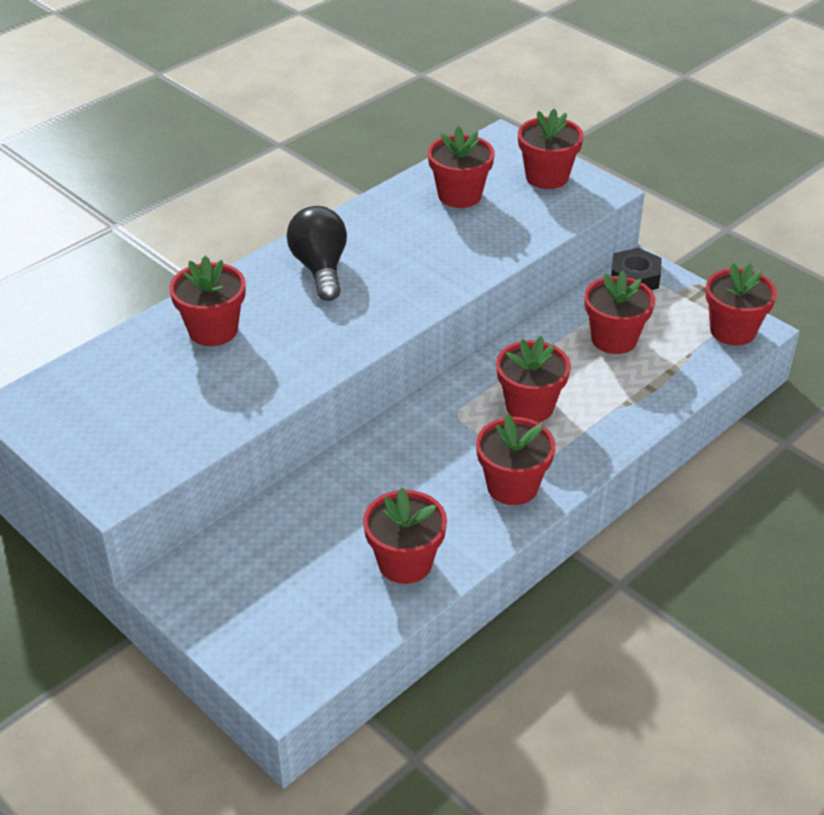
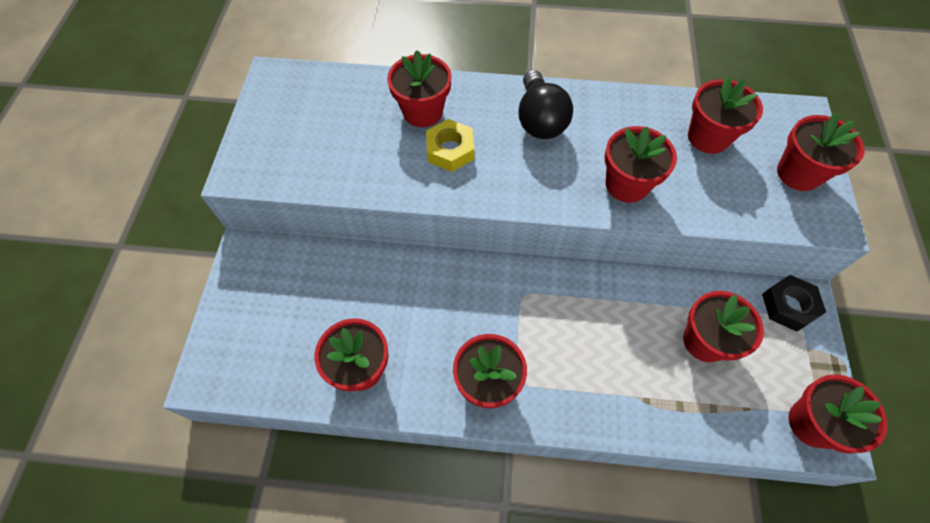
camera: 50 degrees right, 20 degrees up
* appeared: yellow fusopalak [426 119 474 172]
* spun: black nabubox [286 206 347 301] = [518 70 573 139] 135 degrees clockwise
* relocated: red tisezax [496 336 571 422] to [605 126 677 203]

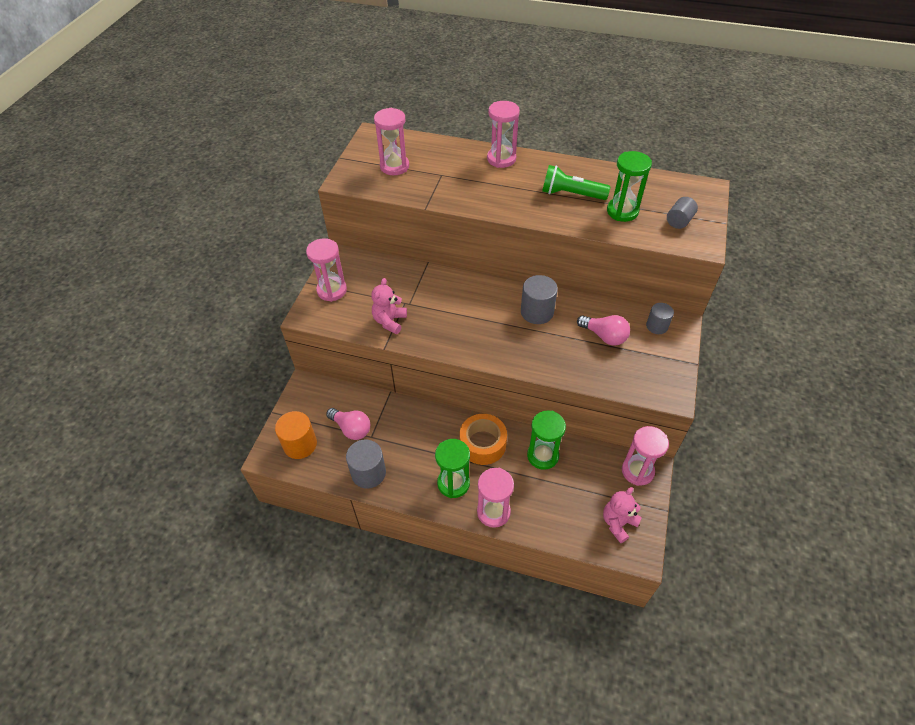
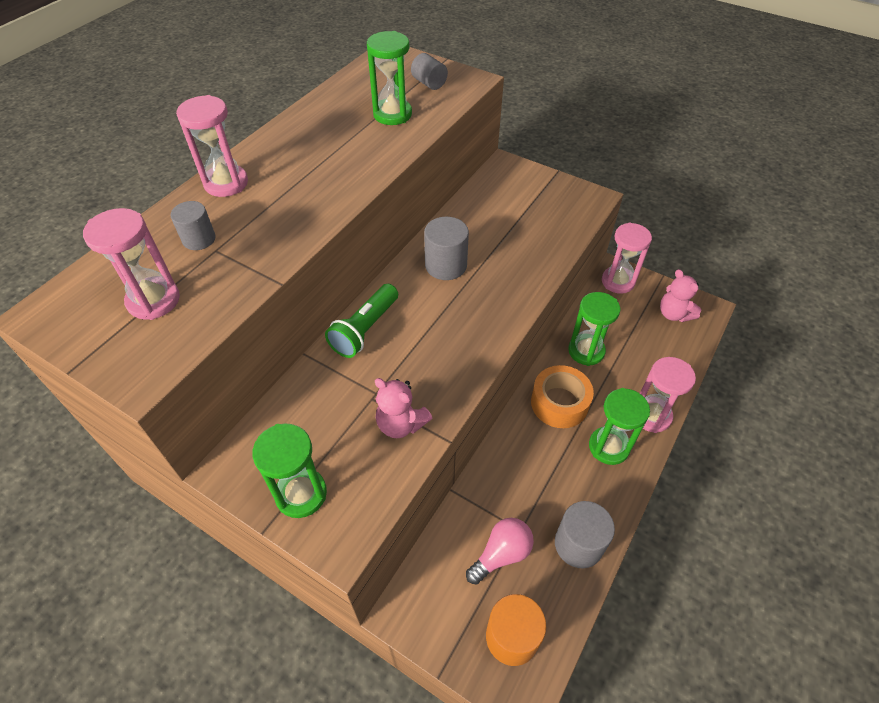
camera: 75 degrees left, 0 degrees up
* relocated: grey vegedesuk [646 303 674 334] to [171 201 215 250]
* colour: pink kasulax [306 238 347 302] to green kasulax [252 423 327 518]
* relocated: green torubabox [542 165 610 200] to [325 284 398 358]
* missing: pink nabubox [577 315 630 346]

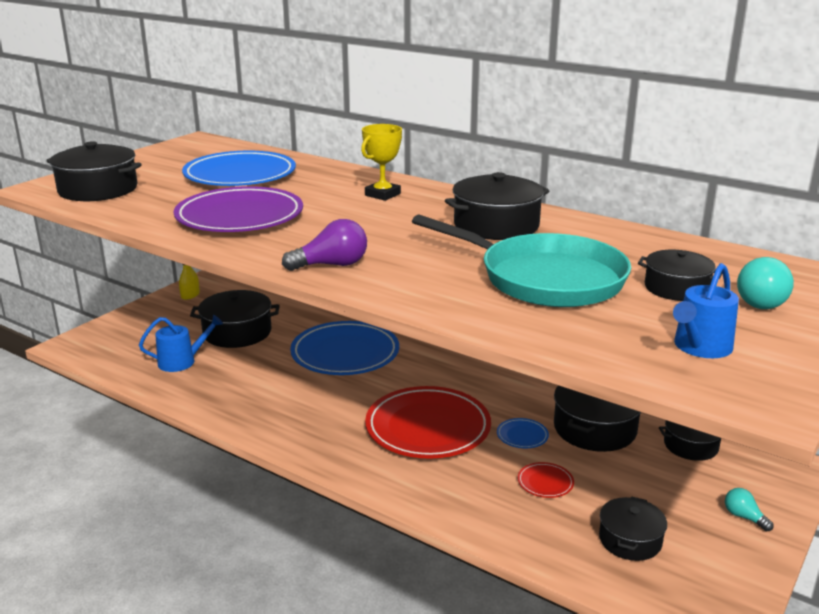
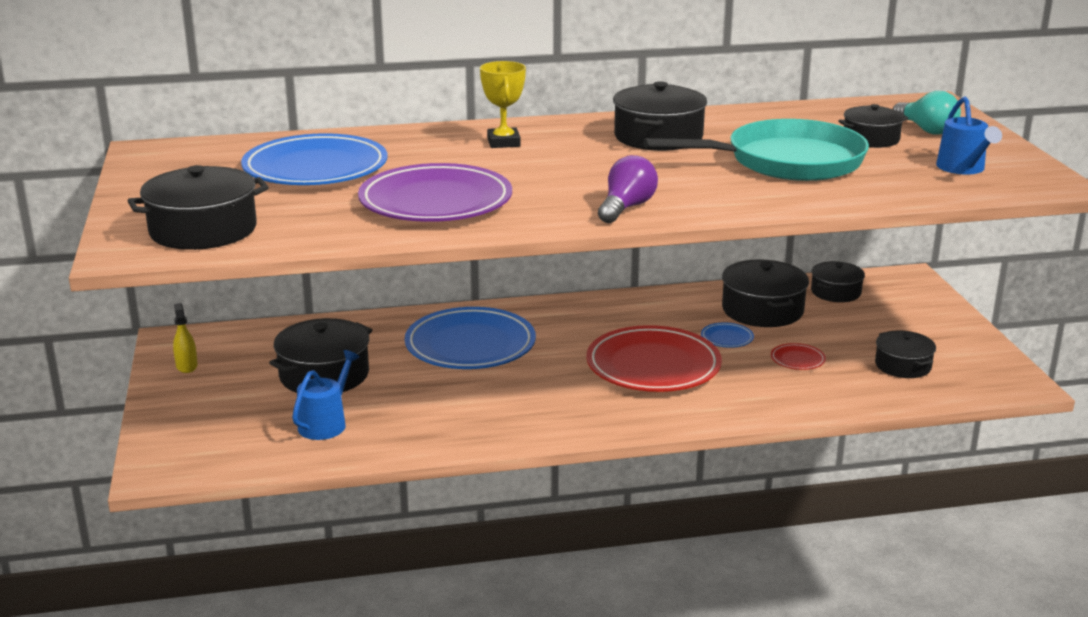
camera: 45 degrees left, 0 degrees up
* missing: turquoise nabubox [725 488 774 531]

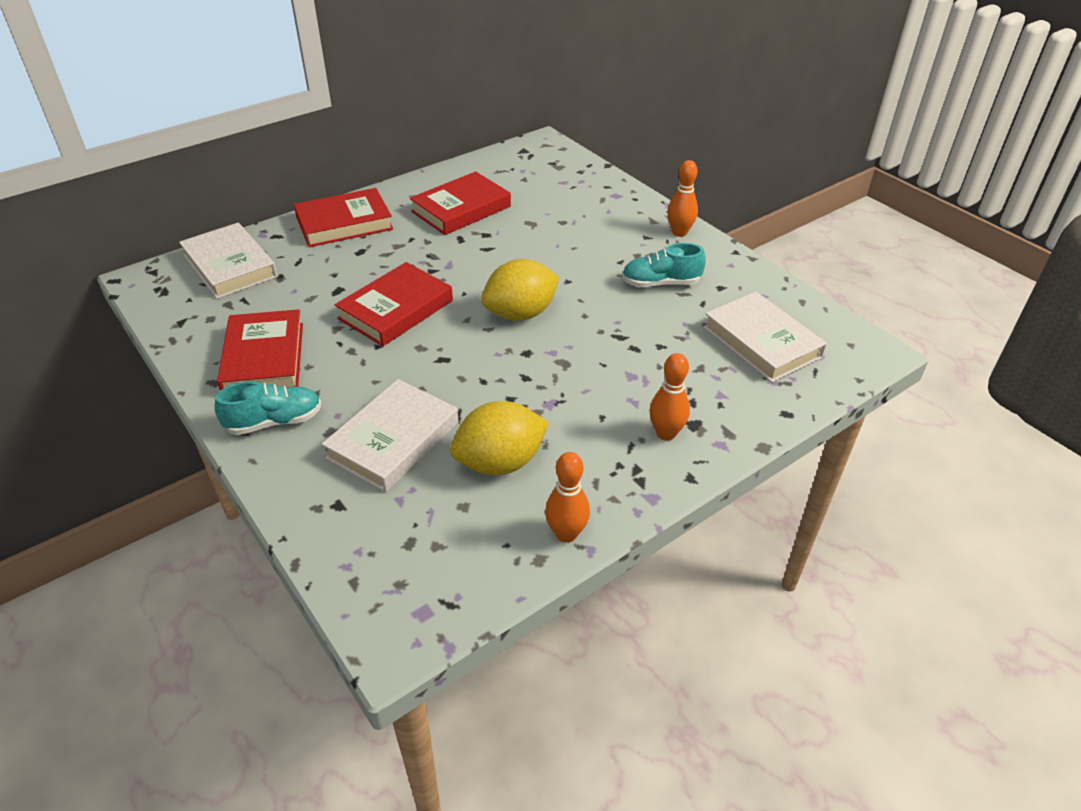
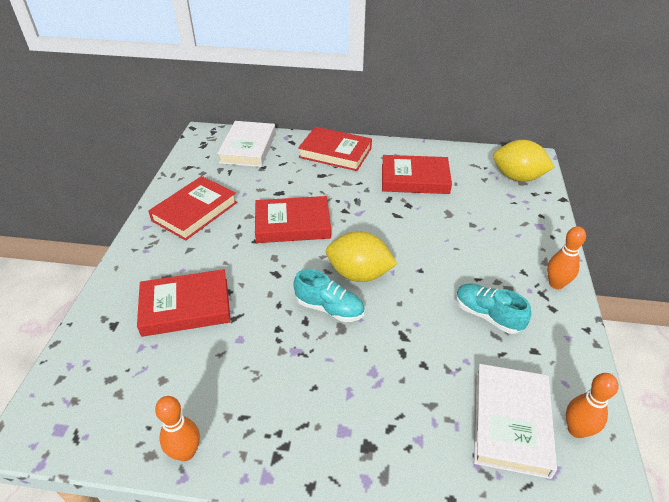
camera: 45 degrees right, 0 degrees up
* colour: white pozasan [322 379 459 492] to red pozasan [137 269 231 337]
* relocated: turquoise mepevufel [214 381 322 435] to [293 269 365 322]
* relocated: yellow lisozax [450 401 549 475] to [493 140 554 182]
* relocated: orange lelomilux [650 353 690 441] to [566 373 619 438]

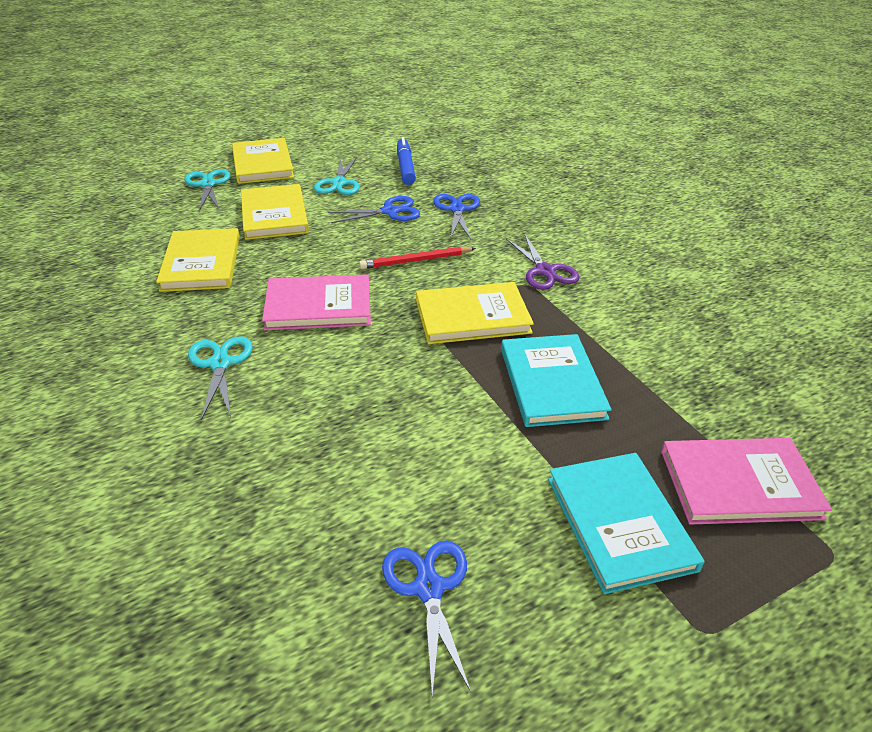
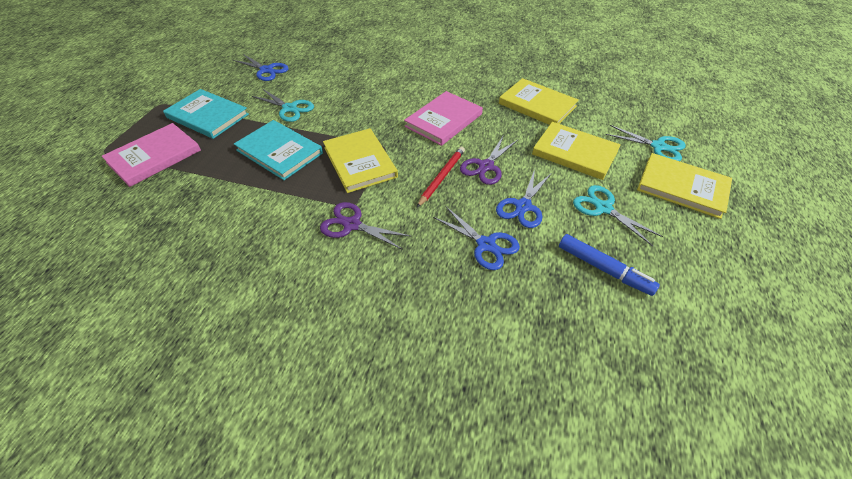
camera: 135 degrees right, 10 degrees up
* relocated: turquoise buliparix [188 336 253 420] to [252 89 314 122]
* spun: yellow pozasan [416 282 534 344] = [323 128 398 193] 60 degrees counterclockwise
* appeared: purple buliparix [460 136 518 185]

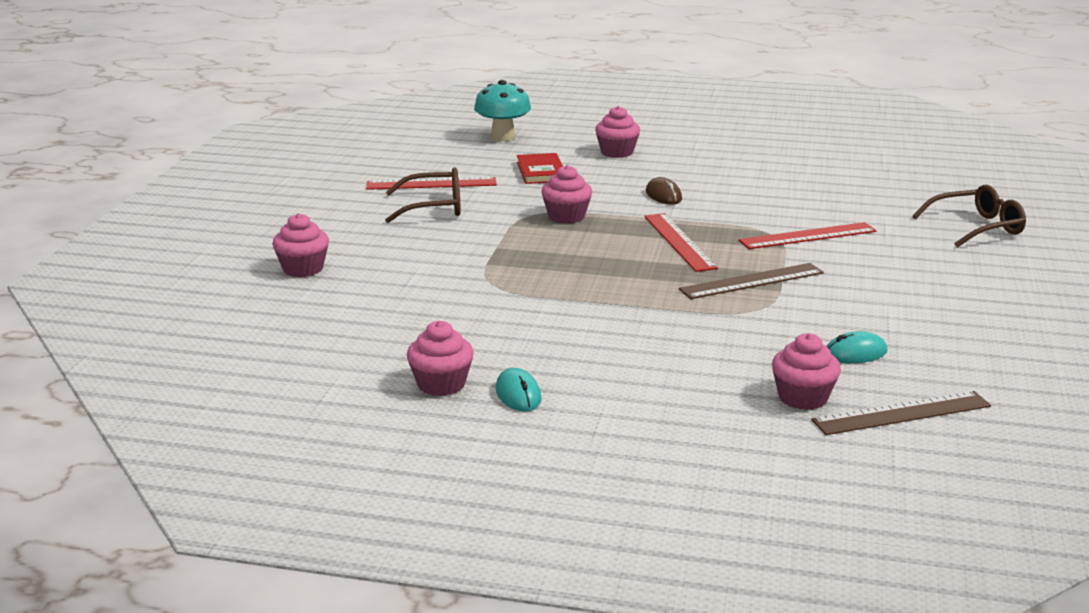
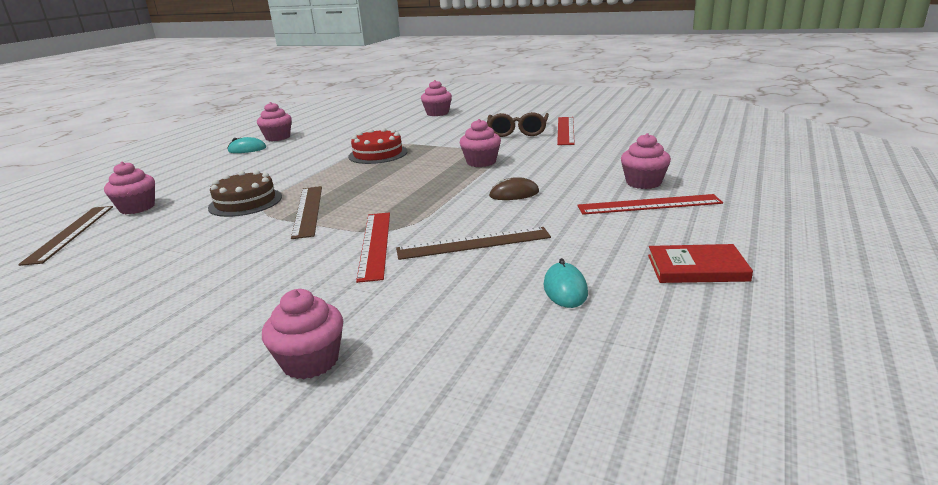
camera: 105 degrees right, 0 degrees up
* appeared: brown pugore [208 170 282 217]
* exchanged: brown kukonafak [913 185 1026 247] to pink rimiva [262 289 343 379]
* appeared: red pugore [348 128 408 164]
* appeared: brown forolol [396 227 551 260]
* relocated: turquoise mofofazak [826 331 887 363] to [544 258 588 308]
* relocated: red forolol [644 213 718 272] to [577 194 723 215]
* relocated: red pozasan [517 153 563 184] to [648 244 753 283]
* missing: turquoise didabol [474 80 531 141]

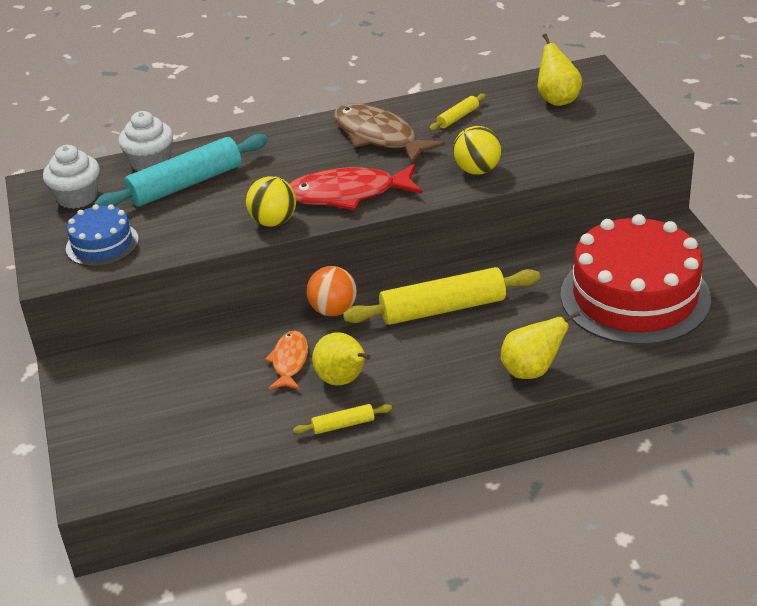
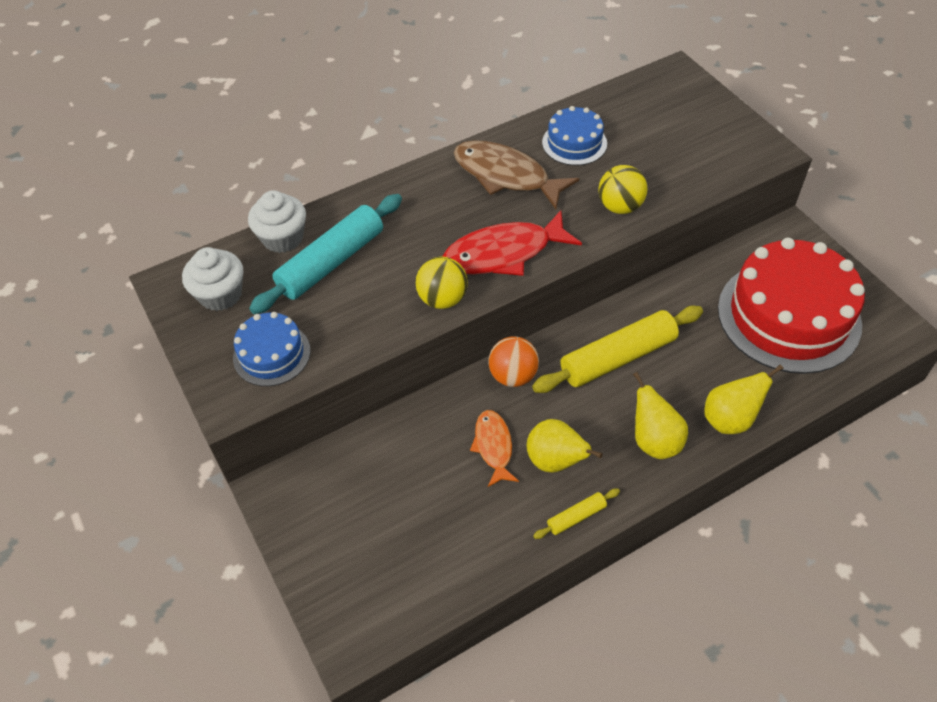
camera: 15 degrees left, 15 degrees up
* exchanged: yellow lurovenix [429 94 486 131] to blue pugore [542 106 607 166]
* relocated: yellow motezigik [538 33 582 106] to [633 372 688 459]

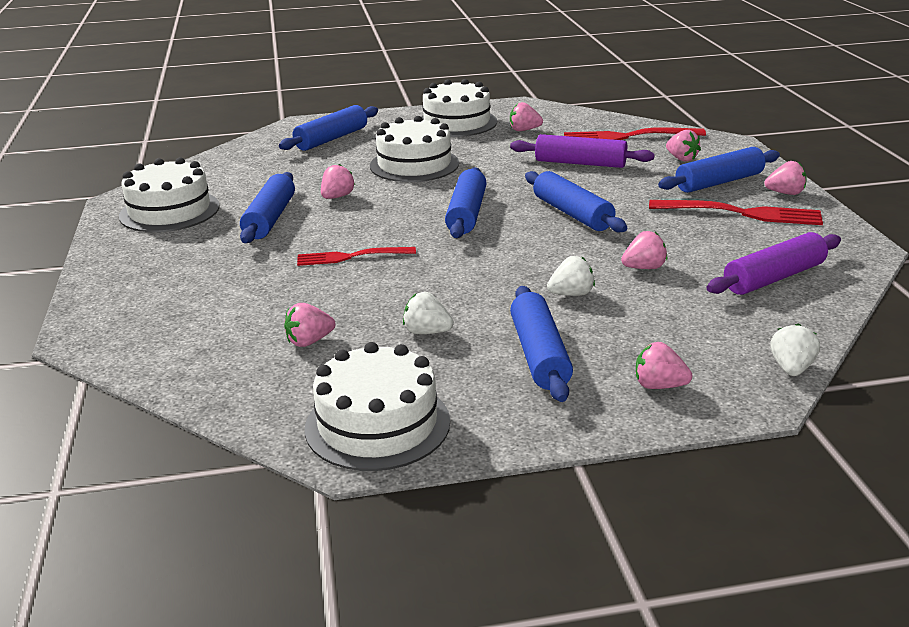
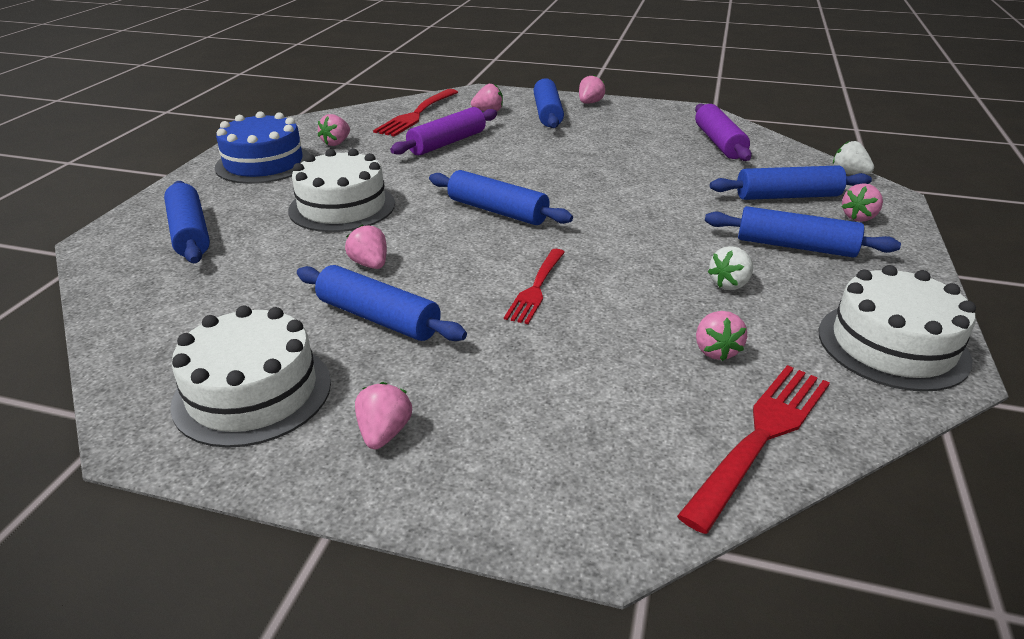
camera: 65 degrees left, 5 degrees up
* colour: white pugore [421 79 497 137] to blue pugore [214 111 310 184]
* relocated: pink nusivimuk [621 231 667 269] to [355 382 412 449]
* relocated: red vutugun [649 200 823 225] to [677 365 830 534]
* relocated: blue lurovenix [525 171 627 232] to [710 166 872 200]
* missing: white nusivimuk [547 256 595 296]

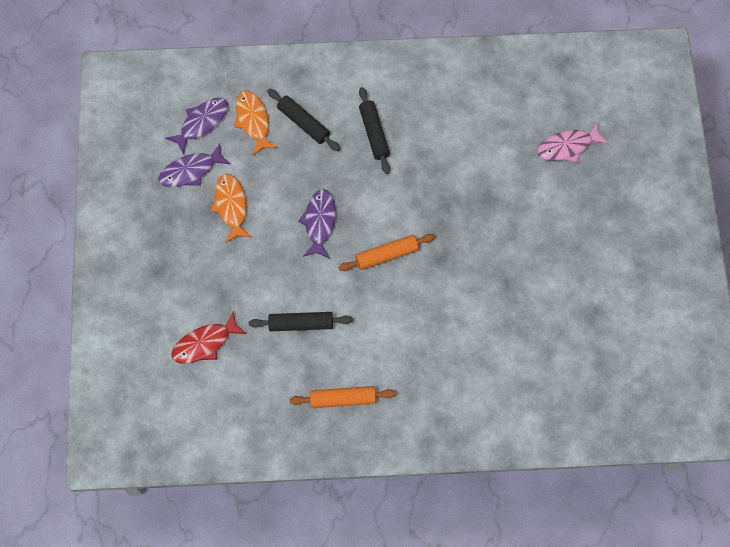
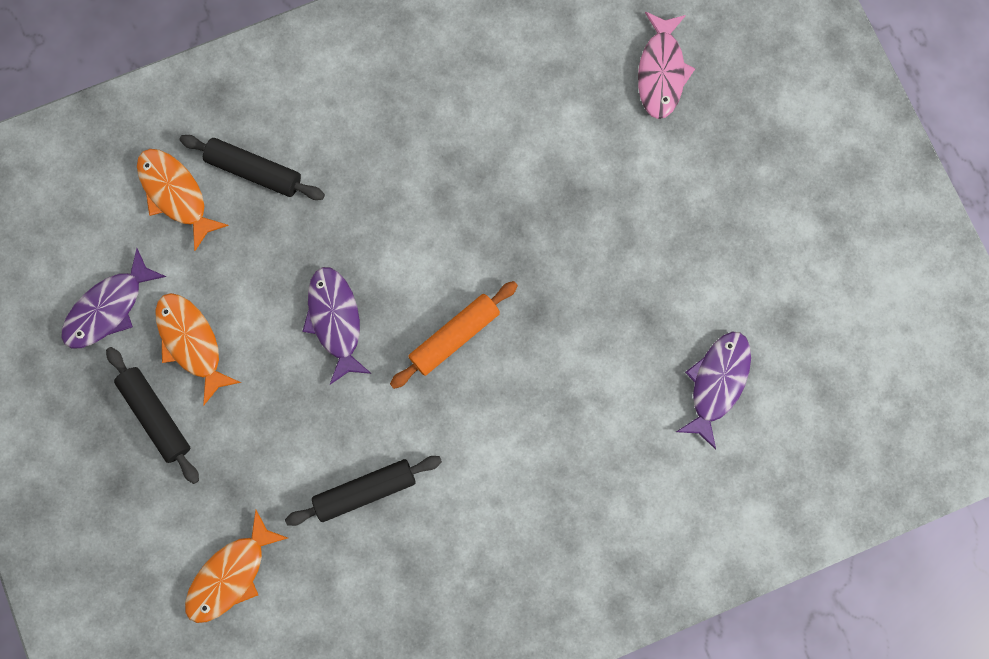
camera: 20 degrees left, 10 degrees up
* relocated: black lurovenix [359 87 390 174] to [106 347 199 484]
* colour: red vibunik [171 311 247 364] to orange vibunik [185 510 288 623]
* spun: pink vibunik [537 123 609 162] = [638 12 695 119] 45 degrees counterclockwise
* relocated: purple vibunik [165 98 228 154] to [676 331 751 450]
* missing: orange lurovenix [290 386 396 408]

